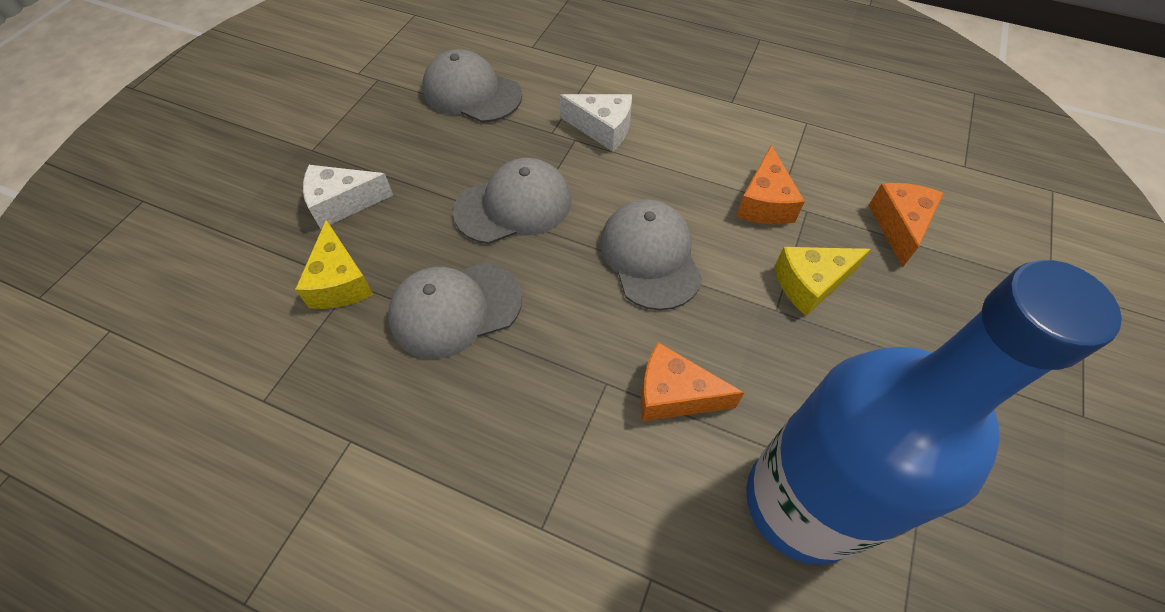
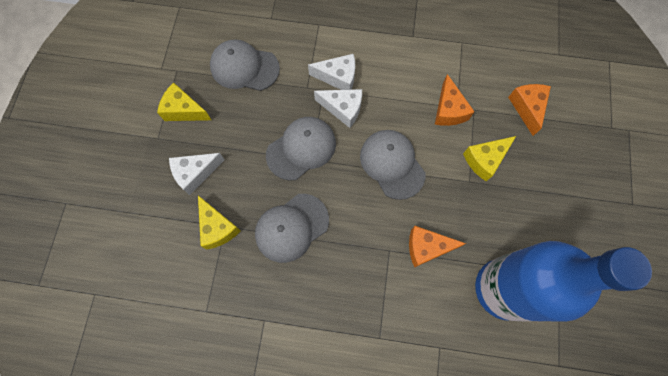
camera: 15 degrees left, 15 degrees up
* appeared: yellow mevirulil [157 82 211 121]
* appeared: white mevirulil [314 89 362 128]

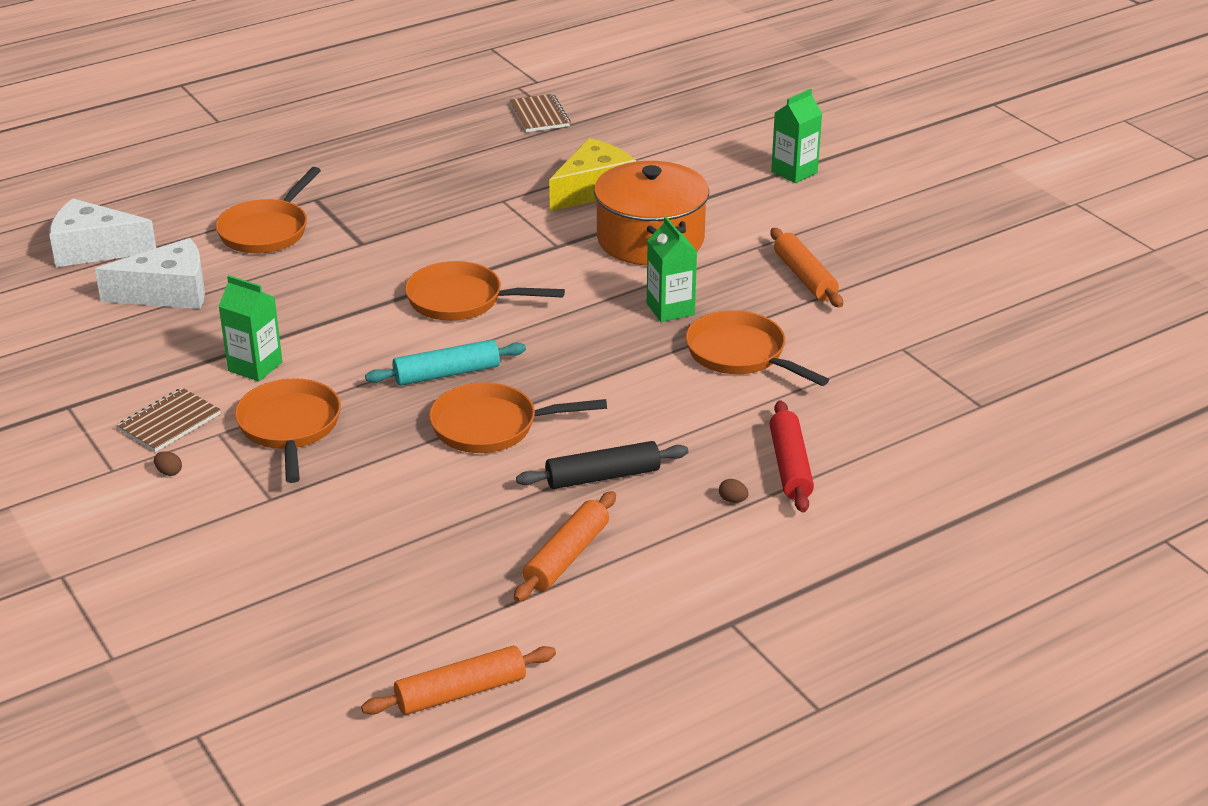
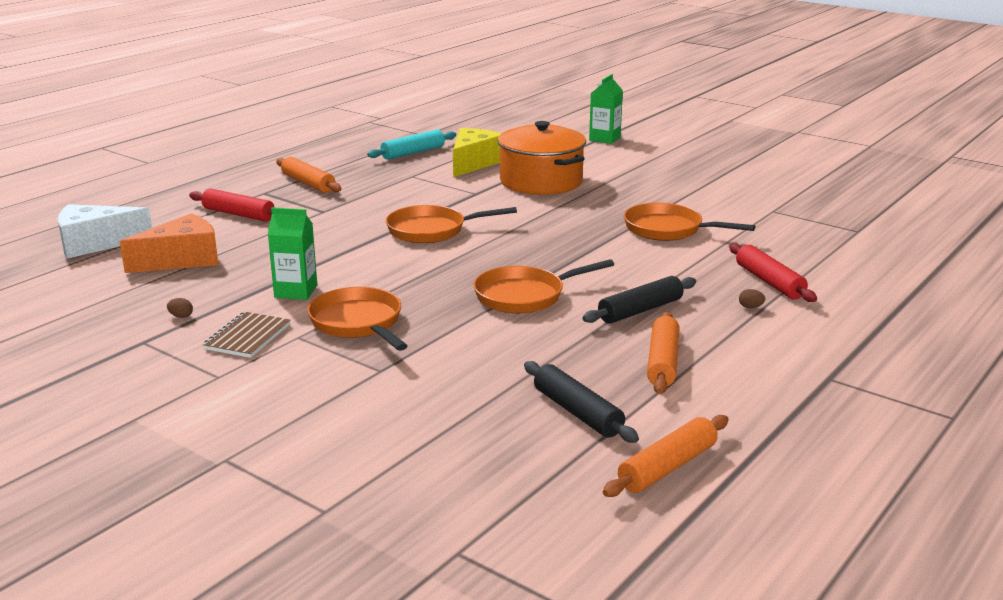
camera: 20 degrees left, 10 degrees down
* colour: white mevirulil [95 238 205 309] to orange mevirulil [120 213 218 273]
* relocated: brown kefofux [154 451 182 476] to [167 298 193 318]
* exchanged: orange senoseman [215 167 321 253] to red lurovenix [189 189 275 222]
* relocated: orange lurovenix [770 228 843 307] to [276 157 341 193]
* relocated: turquoise lurovenix [365 339 526 386] to [367 129 456 160]
* appeared: black lurovenix [524 361 639 443]
* missing: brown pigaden [509 94 571 132]
* missing: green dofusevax [647 216 697 322]

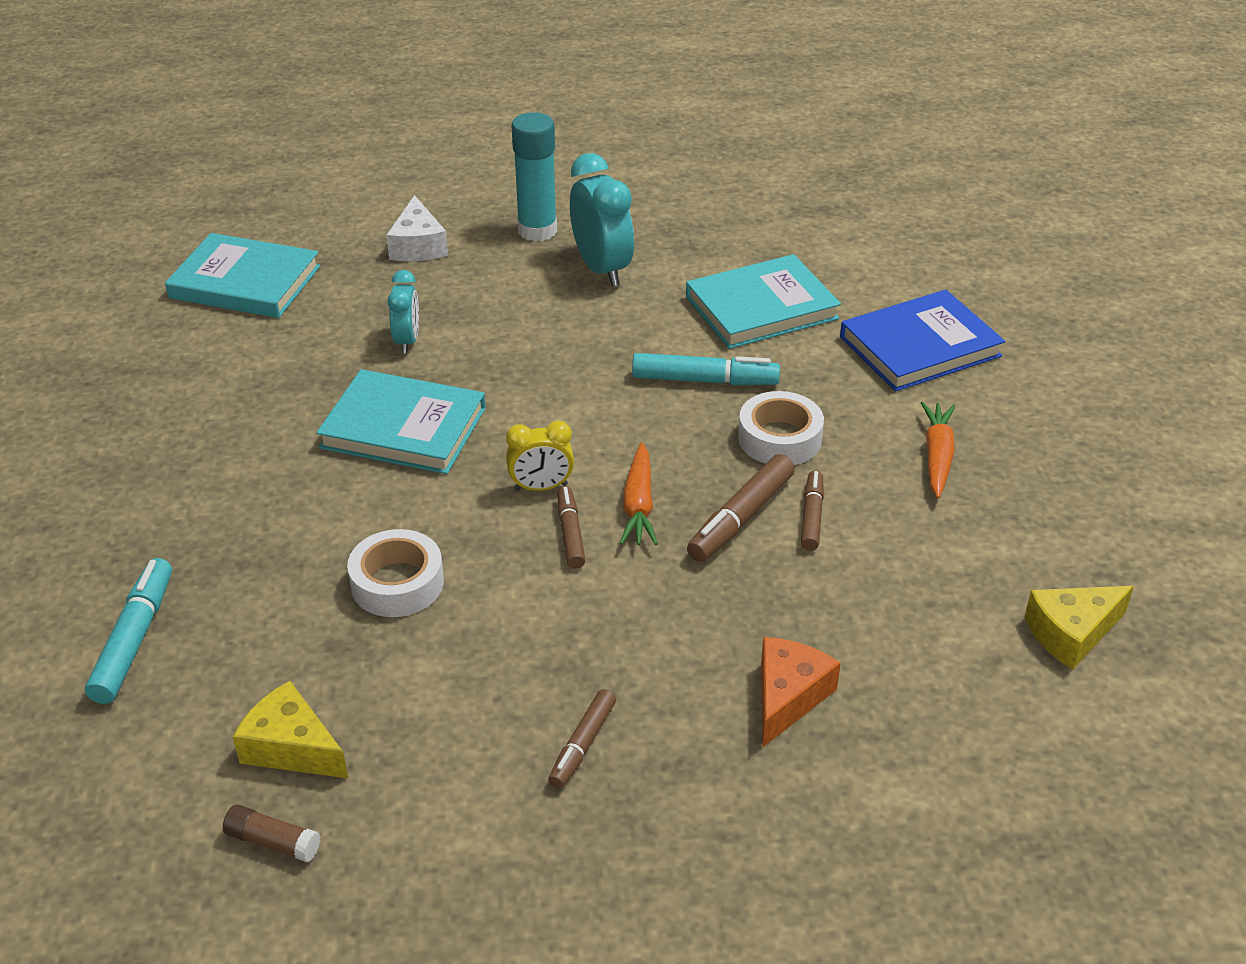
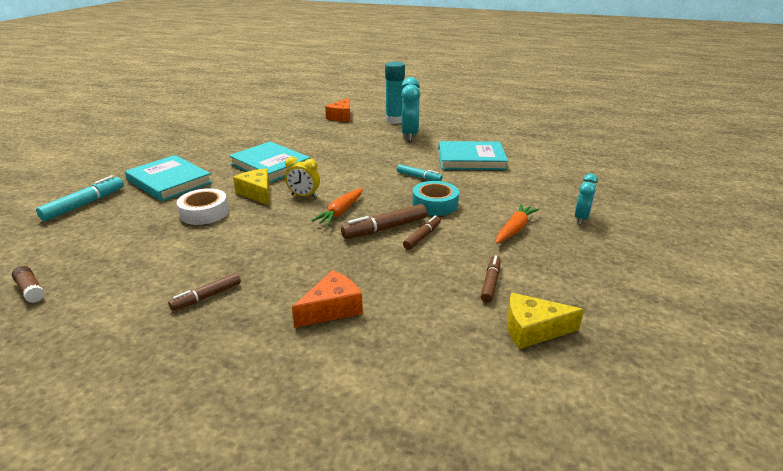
camera: 25 degrees right, 10 degrees down
* relocated: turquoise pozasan [165 233 320 318] to [125 155 212 201]
* relocated: yellow mevirulil [233 681 348 778] to [233 168 270 206]
* colour: white mevirulil [386 195 448 261] to orange mevirulil [325 98 350 122]
* size: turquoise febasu [632 353 780 385] = [397 164 443 181] x0.64
* colour: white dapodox [738 391 824 465] to turquoise dapodox [412 181 459 216]
* relocated: brown febasu [557 486 585 569] to [481 255 501 303]
* relocated: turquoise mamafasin [387 270 419 353] to [575 174 598 225]
* missing: blue pozasan [840 290 1005 391]

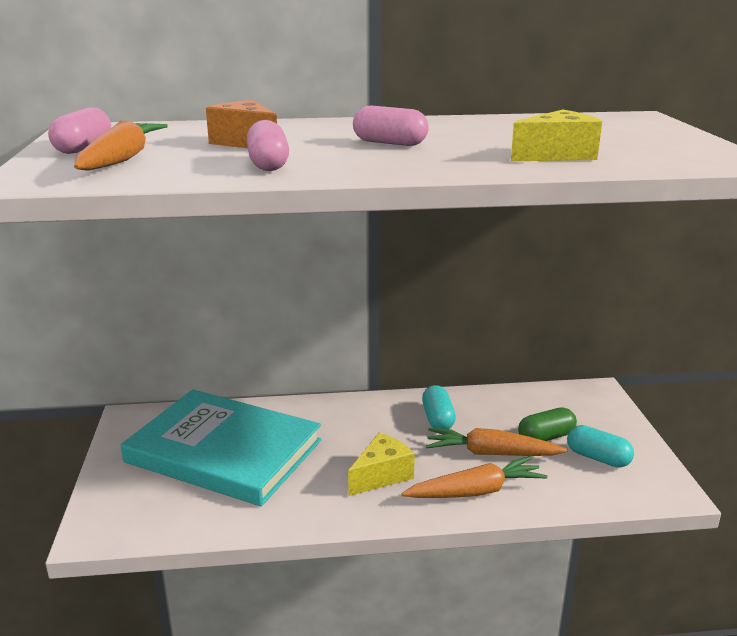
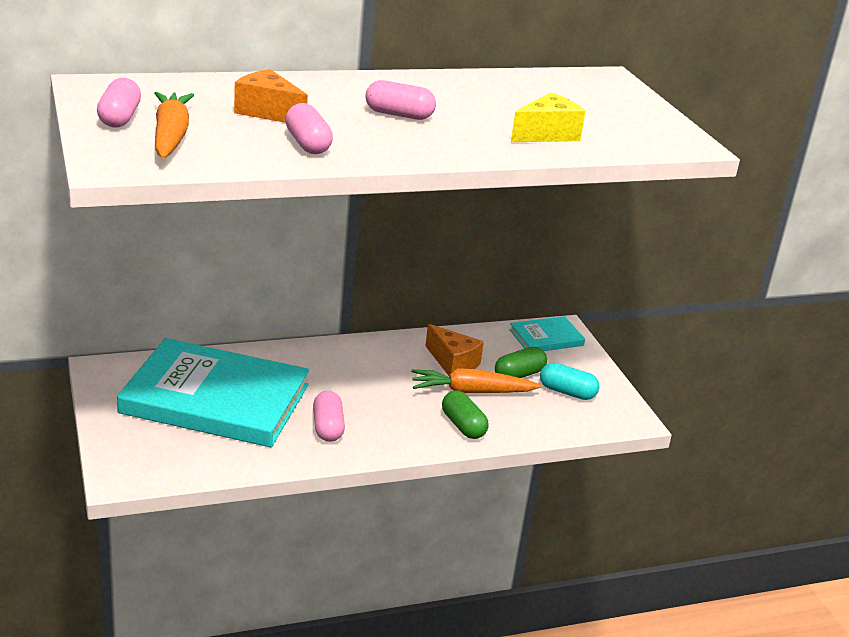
camera: 15 degrees left, 5 degrees up
* appeared: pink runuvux [313 391 345 442]
* appeared: orange mevirulil [425 324 484 376]
* exchanged: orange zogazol [402 456 547 498] to green runuvux [442 391 489 439]
* appeared: turquoise pozasan [509 316 585 351]
* missing: yellow mevirulil [348 433 415 496]
* missing: turquoise runuvux [422 385 456 429]

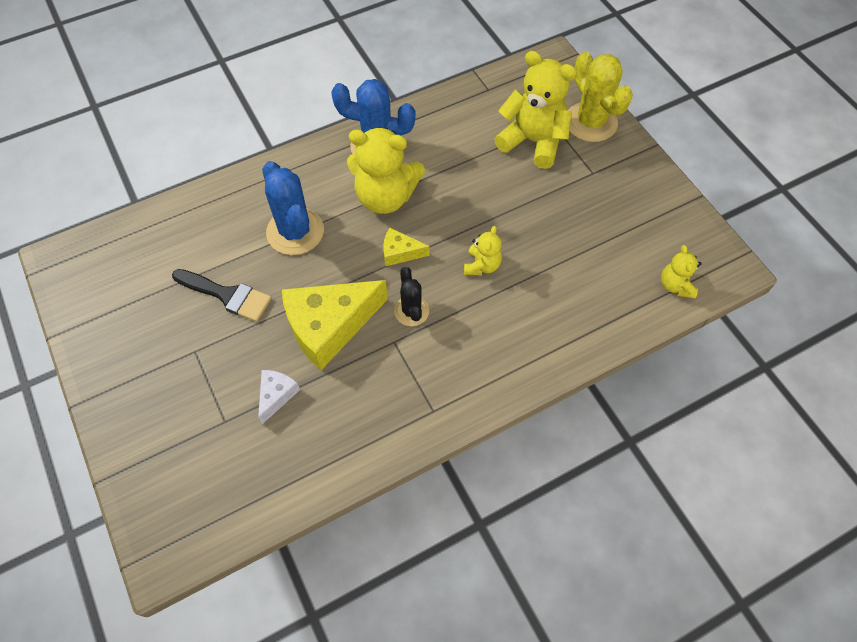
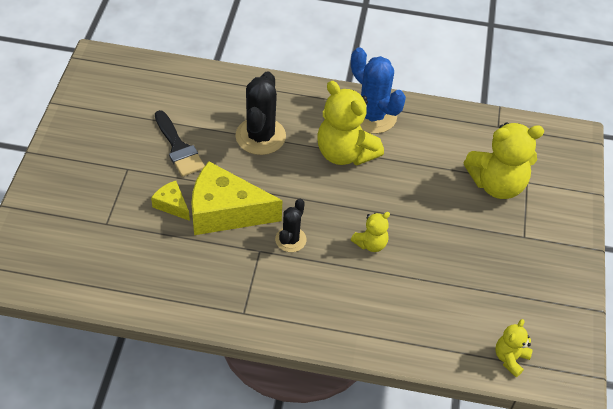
camera: 35 degrees right, 10 degrees down
* relocated: yellow mevirulil [383 228 429 266] to [151 181 190 221]
* colour: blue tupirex [262 161 324 255] to black tupirex [235 71 286 155]
* spun: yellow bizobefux [494 51 577 169] = [463 123 544 199] 105 degrees clockwise
* missing: white mevirulil [258 370 300 424]
* missing: yellow tupirex [568 52 633 142]

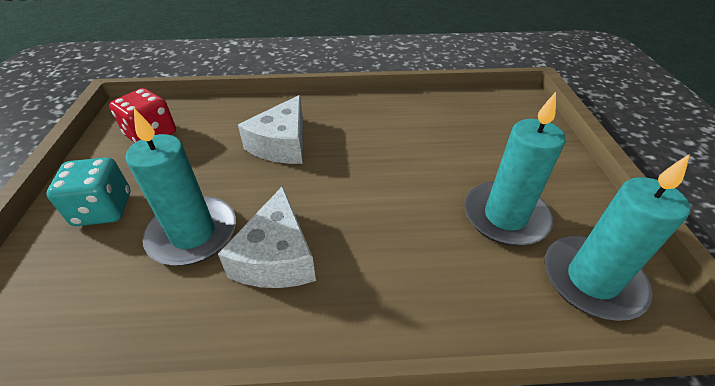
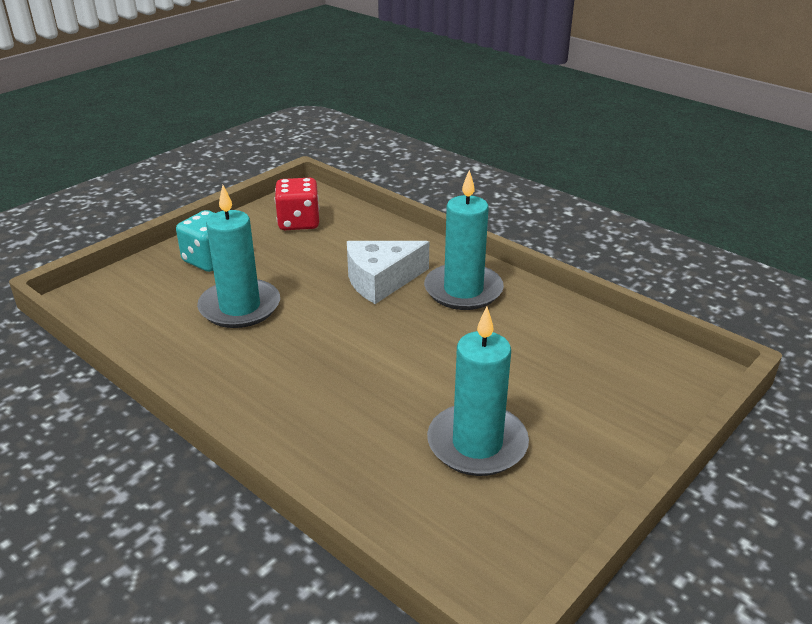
camera: 45 degrees right, 10 degrees down
* relocated: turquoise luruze [545 154 690 321] to [424 170 504 310]
* missing: white mevirulil [218 186 316 288]

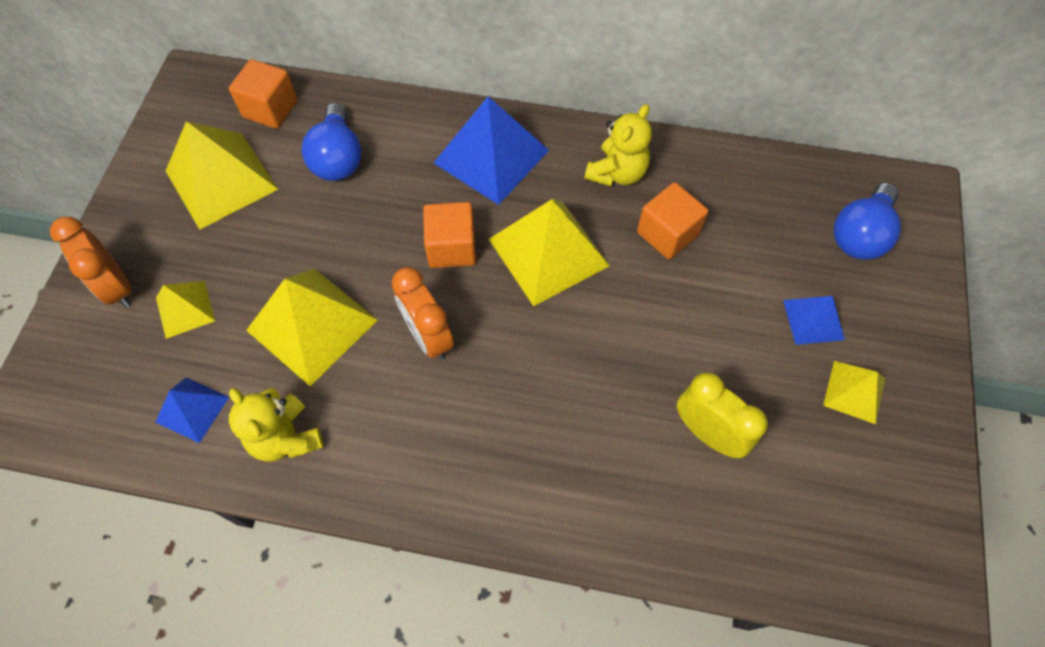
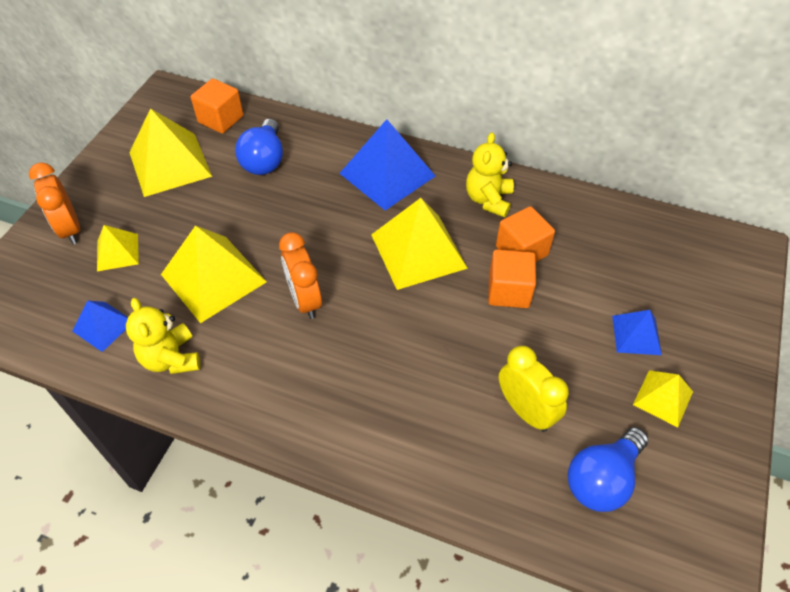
camera: 10 degrees right, 10 degrees down
* spun: yellow bizobefux [585 104 652 186] = [466 132 514 217] 150 degrees clockwise
* relocated: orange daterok [423 202 476 268] to [488 250 536 308]
* relocated: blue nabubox [834 183 901 260] to [568 427 648 512]

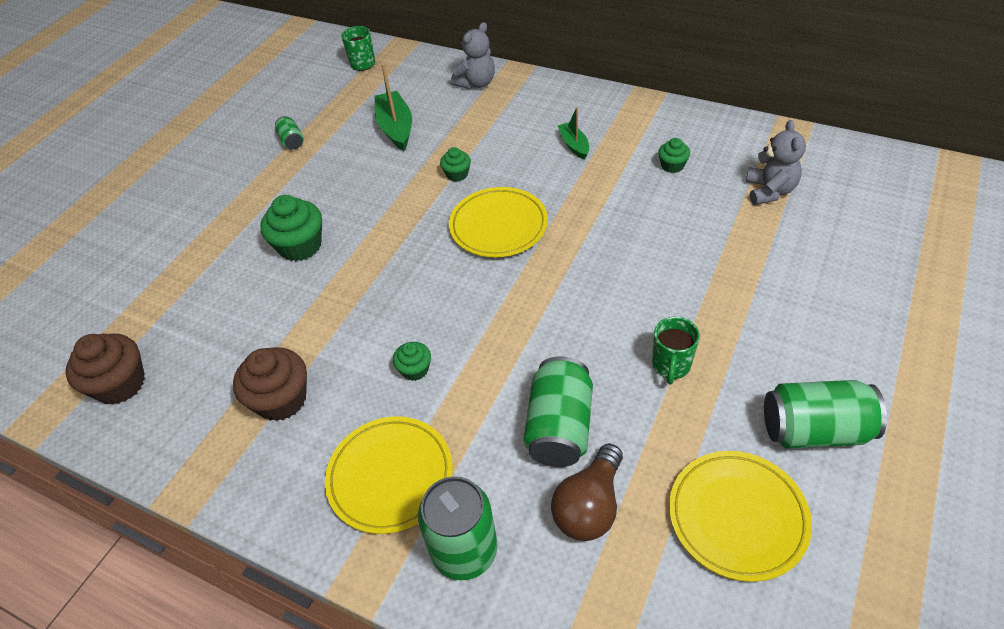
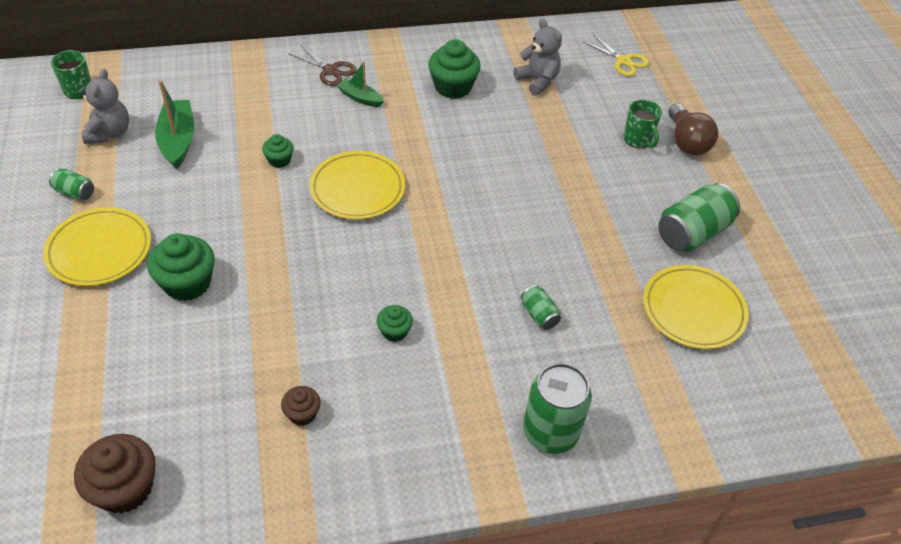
camera: 45 degrees left, 0 degrees up
* relocated: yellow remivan [325 416 453 534] to [43 207 151 286]
* relocated: grey bizobefux [451 22 495 89] to [80 69 129 144]
* spun: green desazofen [375 63 412 151] = [155 80 194 169] 45 degrees clockwise
* size: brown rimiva [233 347 307 421] = [281 386 321 426] x0.54
* appeared: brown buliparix [288 45 357 86]
* size: green rimiva [658 138 690 173] = [428 39 481 99] x1.84
* size: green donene [523 356 593 467] = [521 285 561 330] x0.51
* appeared: yellow buliparix [582 34 649 77]
* relocated: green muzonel [652 317 700 384] to [623 99 662 148]
* relocated: brown nabubox [551 443 623 541] to [669 104 718 155]

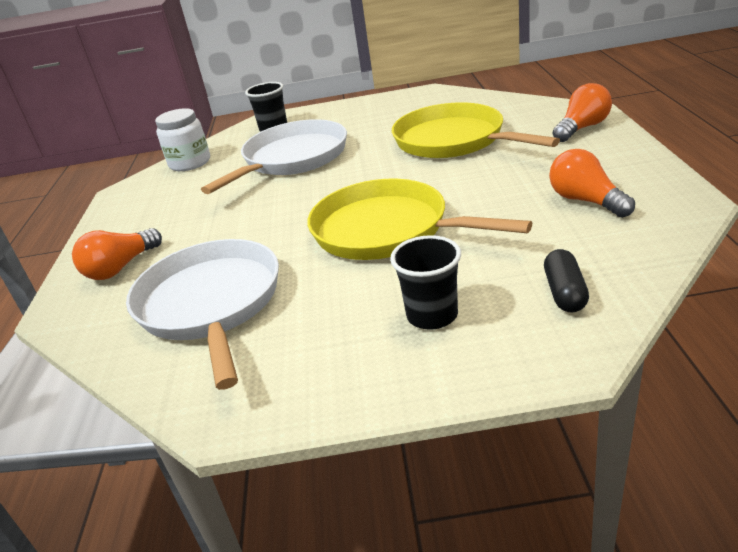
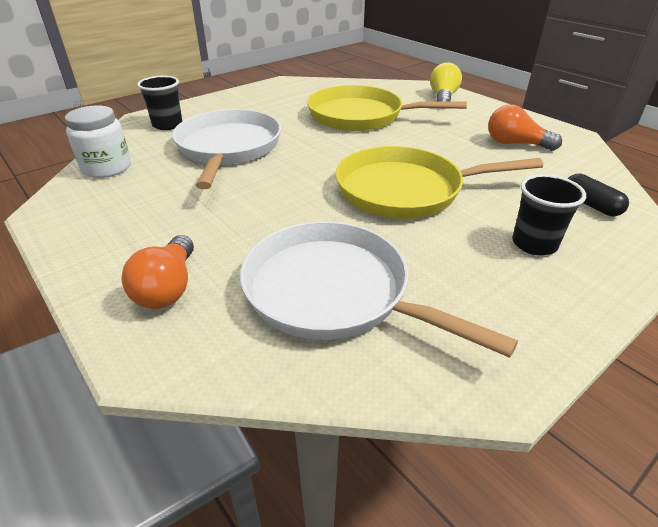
camera: 40 degrees left, 5 degrees up
* colour: orange nabubox [553 83 612 142] to yellow nabubox [430 62 462 102]

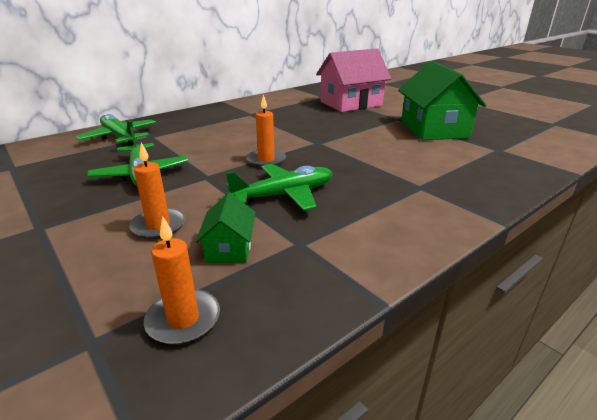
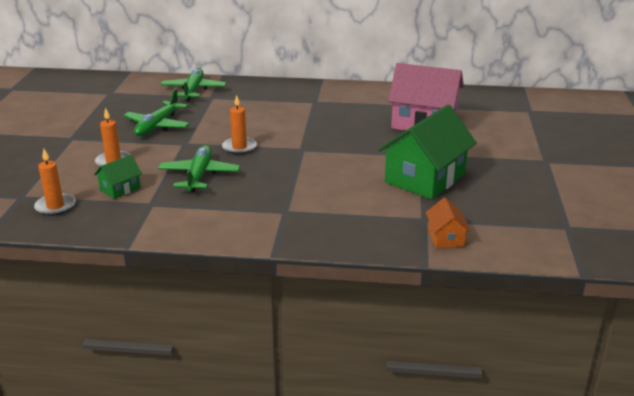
camera: 45 degrees right, 0 degrees up
* spun: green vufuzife [226 164 333 211] = [158 145 240 192] 105 degrees counterclockwise
* appeared: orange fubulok [426 197 471 248]

